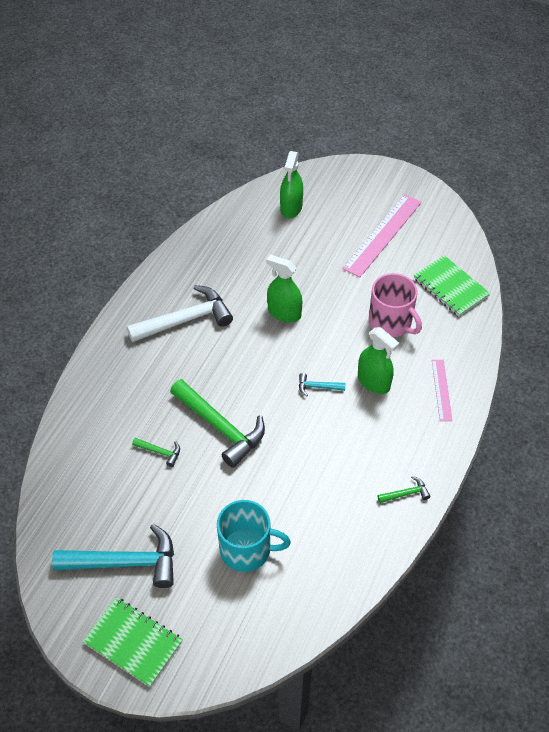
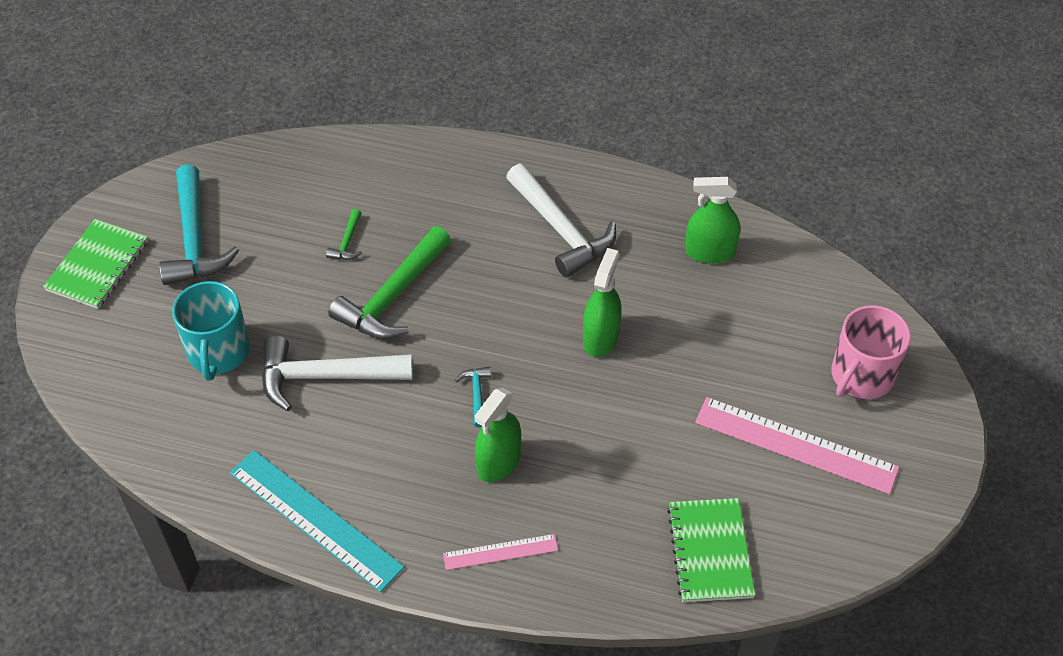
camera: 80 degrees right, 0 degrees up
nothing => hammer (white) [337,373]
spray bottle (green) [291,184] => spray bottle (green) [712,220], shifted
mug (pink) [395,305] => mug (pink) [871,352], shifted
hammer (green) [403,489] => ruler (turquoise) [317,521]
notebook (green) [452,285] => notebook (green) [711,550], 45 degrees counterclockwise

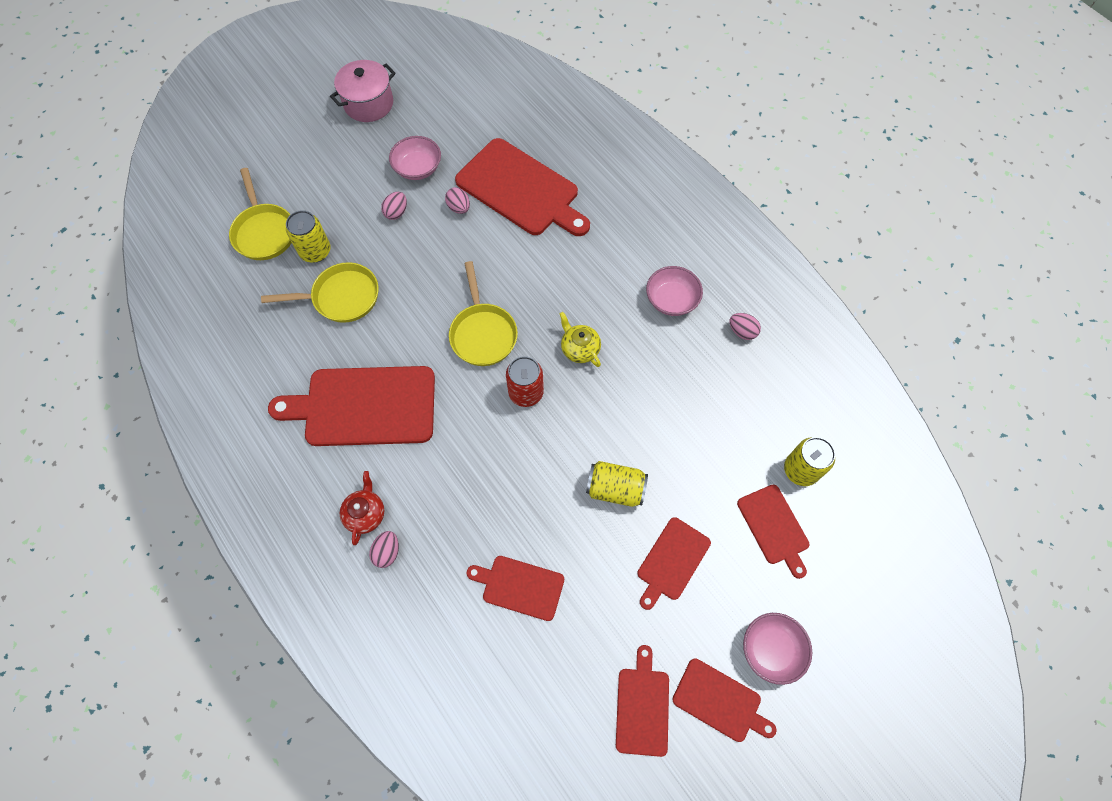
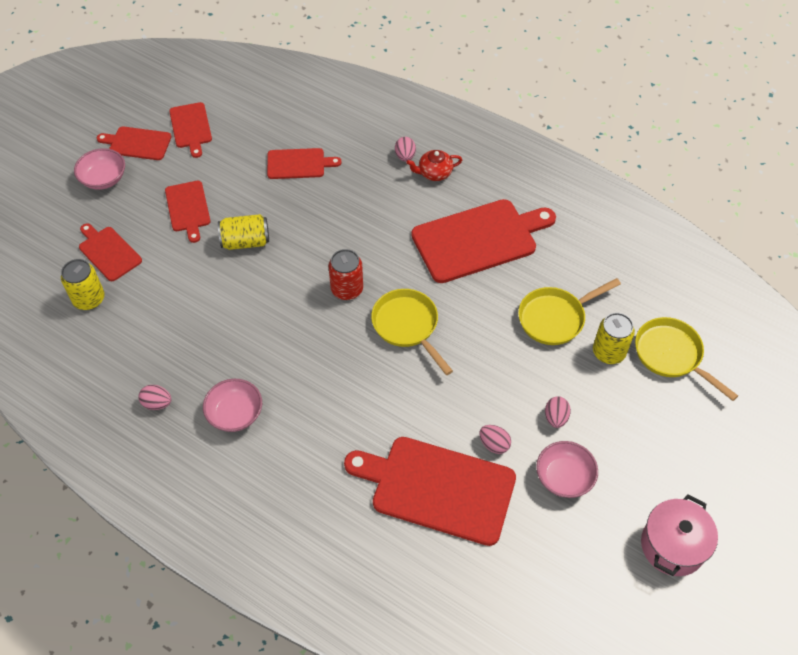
camera: 160 degrees right, 10 degrees down
teapot (yellow) [580,339] => nothing
teapot (red) [362,508] => teapot (red) [434,165], 90 degrees clockwise
cutting board (red) [674,563] => cutting board (red) [187,212], 150 degrees clockwise

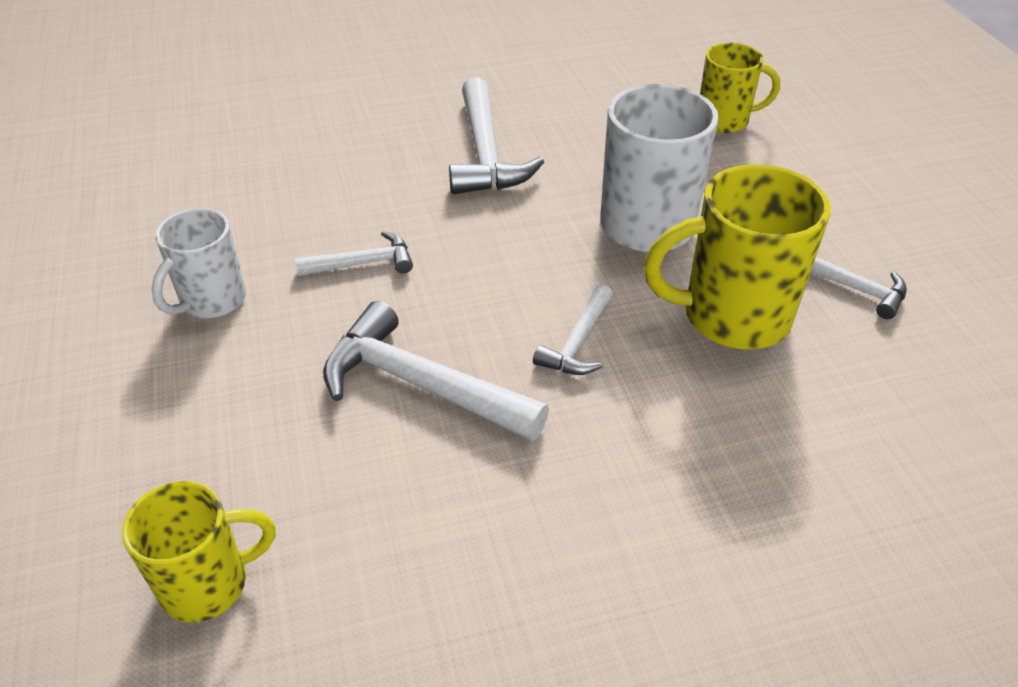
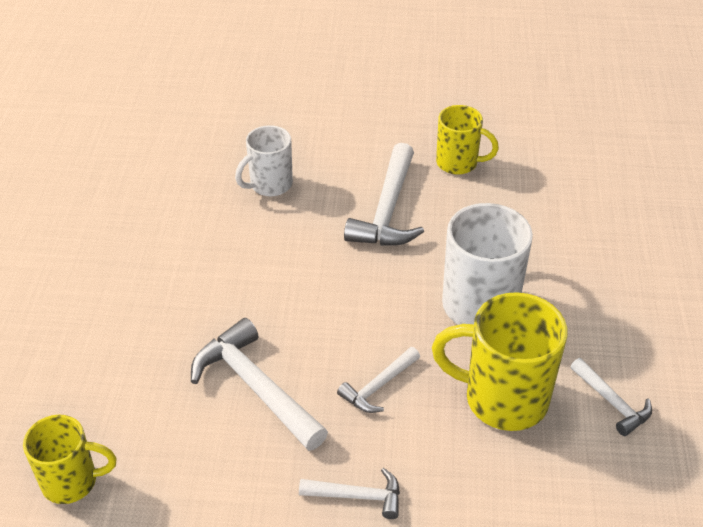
camera: 20 degrees right, 0 degrees up
mug (white) [199,263] => mug (white) [264,160], shifted
hammer (white) [354,253] => hammer (white) [349,493], shifted
mug (yellow) [740,88] => mug (yellow) [467,140], shifted

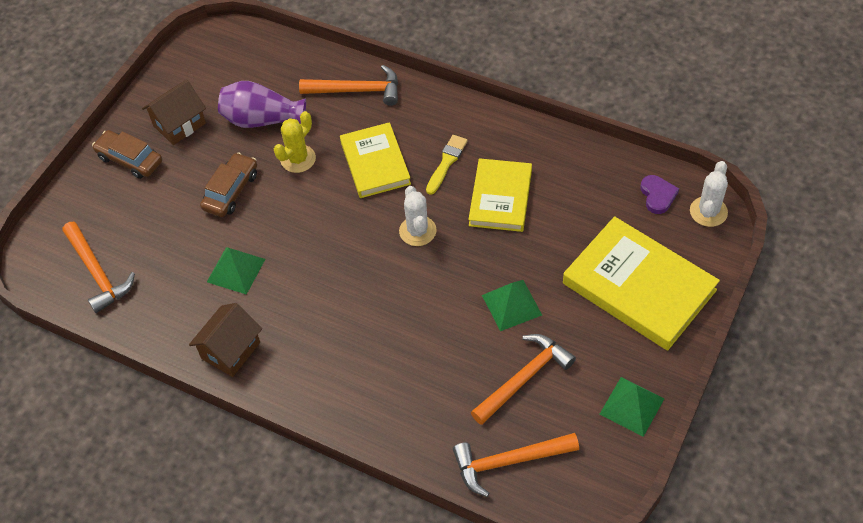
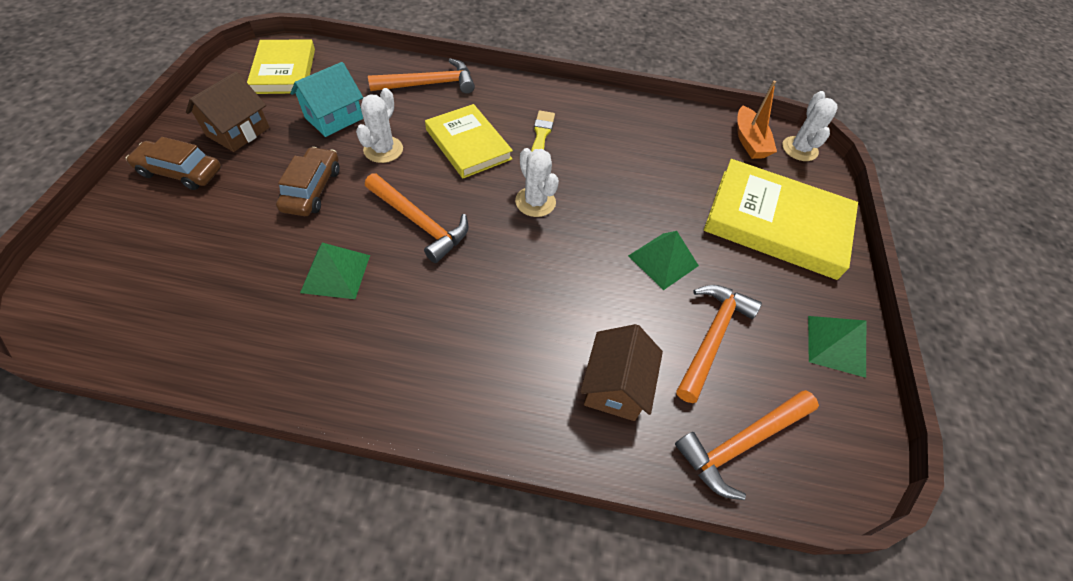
camera: 25 degrees left, 0 degrees up
hammer (orange) [98,267] => hammer (orange) [417,218], shifted
house (brown) [225,340] => house (brown) [621,372], shifted
book (yellow) [500,195] => book (yellow) [281,67], shifted
vase (purple) [262,104] => house (turquoise) [326,99]
heart (purple) [660,194] => boat (orange) [757,120]
cactus (yellow) [295,142] => cactus (white) [379,125]

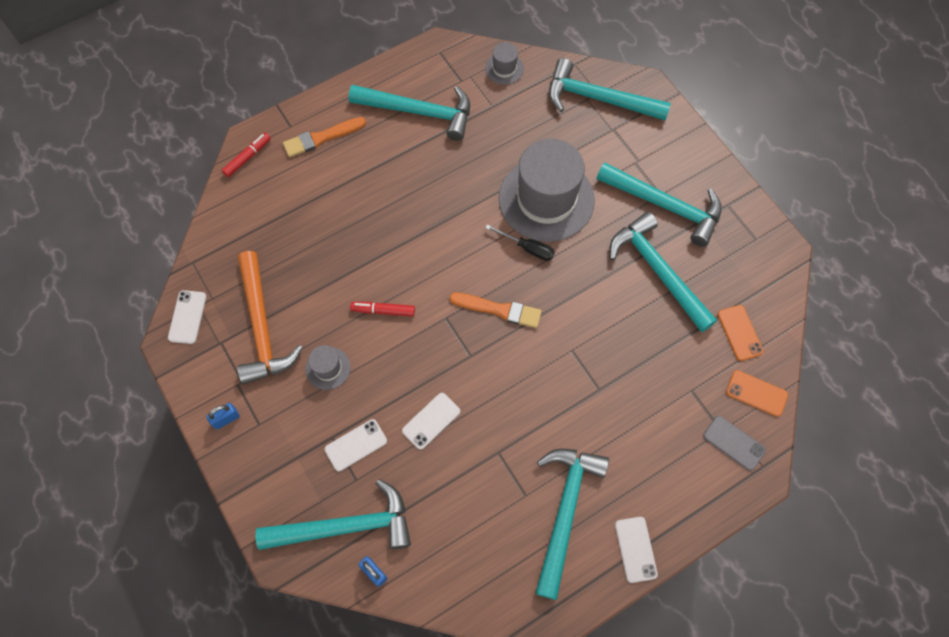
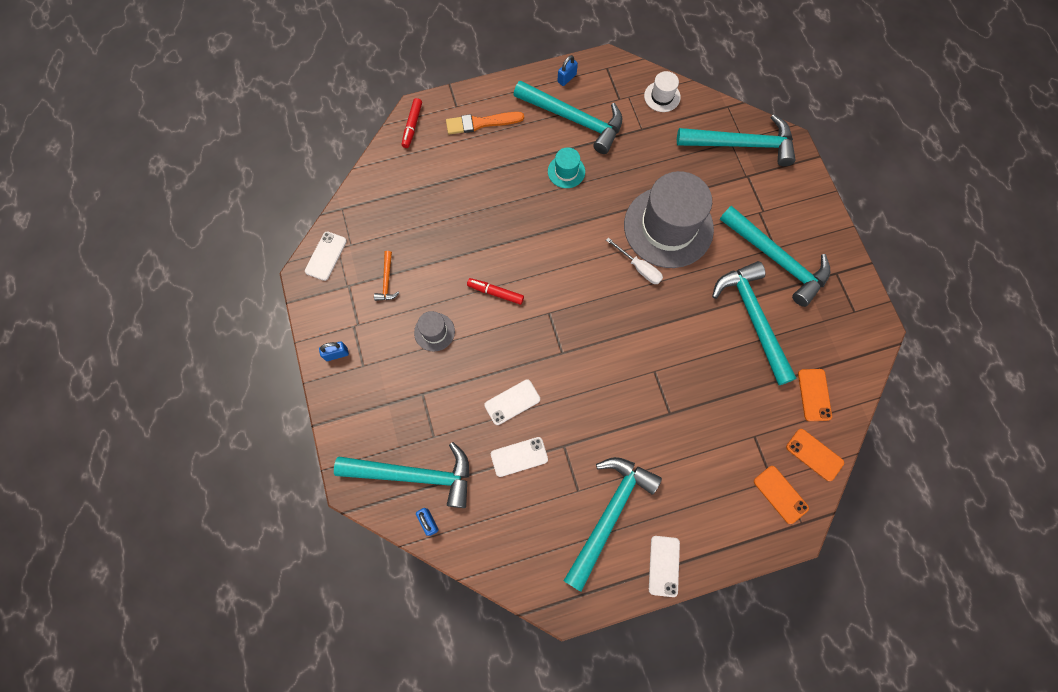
camera: 15 degrees right, 5 degrees up
brush (orange) [496,310] => nothing
nothing => hat (turquoise) [566,167]
nothing => padlock (blue) [567,70]
phone (white) [356,445] => phone (white) [519,457], shifted
hat (grey) [504,63] => hat (white) [662,91]
screwdriver (black) [520,242] => screwdriver (white) [634,260]
phone (grey) [734,443] => phone (orange) [781,495]
marker (red) [246,155] => marker (red) [412,123], 135 degrees clockwise
hammer (turquoise) [610,89] => hammer (turquoise) [736,140], 150 degrees clockwise
hammer (orange) [270,317] => hammer (orange) [387,276], x0.43

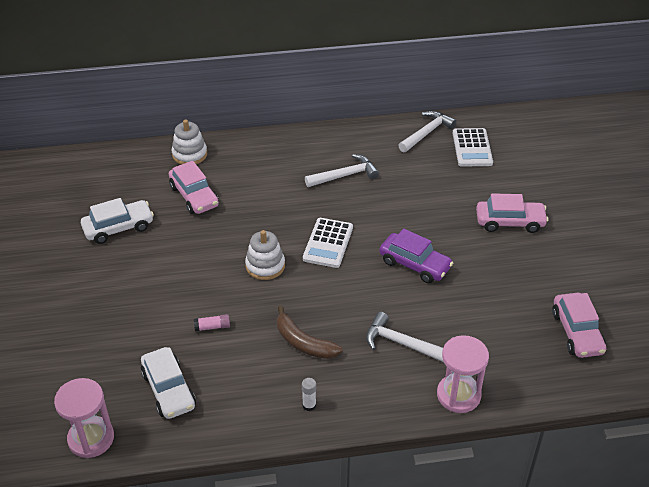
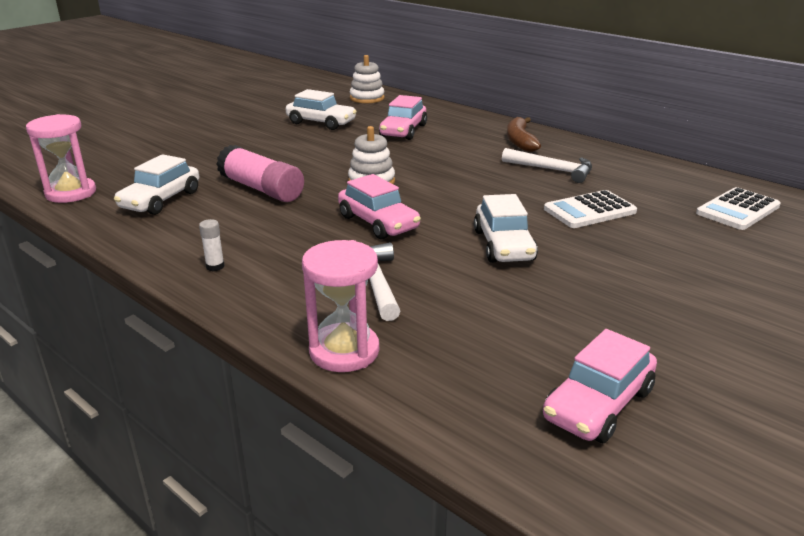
camera: 50 degrees right, 15 degrees down
hammer (white) [427,131] => nothing
stacking toy (white) [189,142] => stacking toy (white) [367,79], shifted
banana (brown) [310,332] => banana (brown) [524,134], shifted
calculator (white) [328,243] => calculator (white) [590,209], shifted
car (pink) [512,213] => car (pink) [379,206], shifted
car (purple) [416,256] => car (white) [506,228]
glue stick (pink) [212,323] => glue stick (pink) [260,173], x2.36

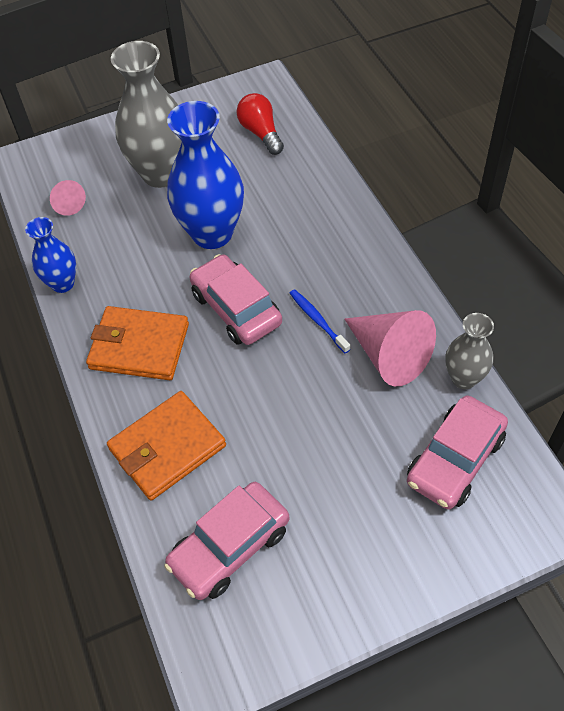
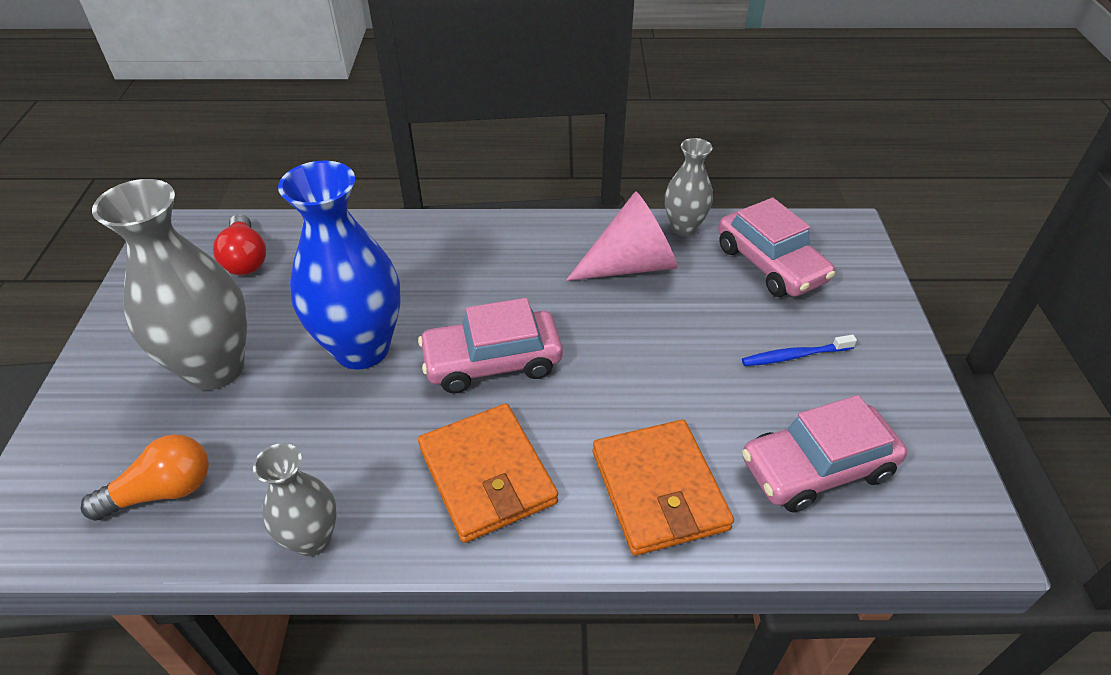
camera: 70 degrees left, 10 degrees down
toothbrush (blue) [320,321] => toothbrush (blue) [799,350], shifted
cone (pink) [68,198] => light bulb (orange) [145,477]
vase (blue) [50,255] => vase (grey) [295,499]
wallet (orange) [137,343] => wallet (orange) [488,473], 60 degrees counterclockwise
car (pink) [227,541] => car (pink) [824,453], 90 degrees clockwise
light bulb (red) [260,124] => light bulb (red) [239,244], 105 degrees counterclockwise

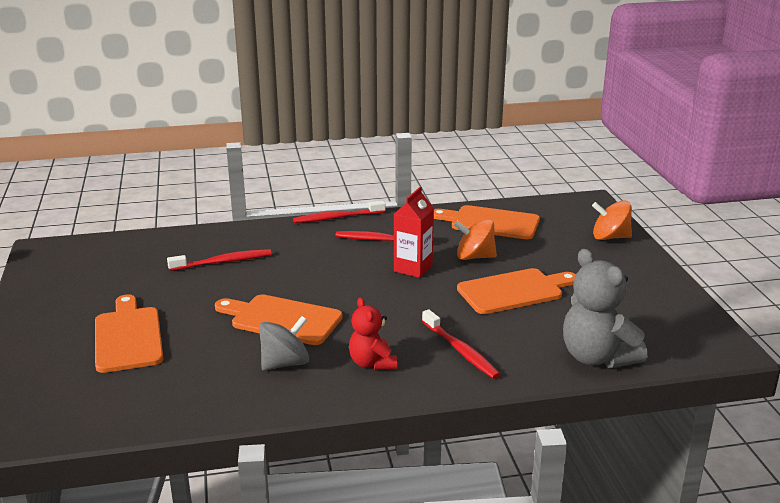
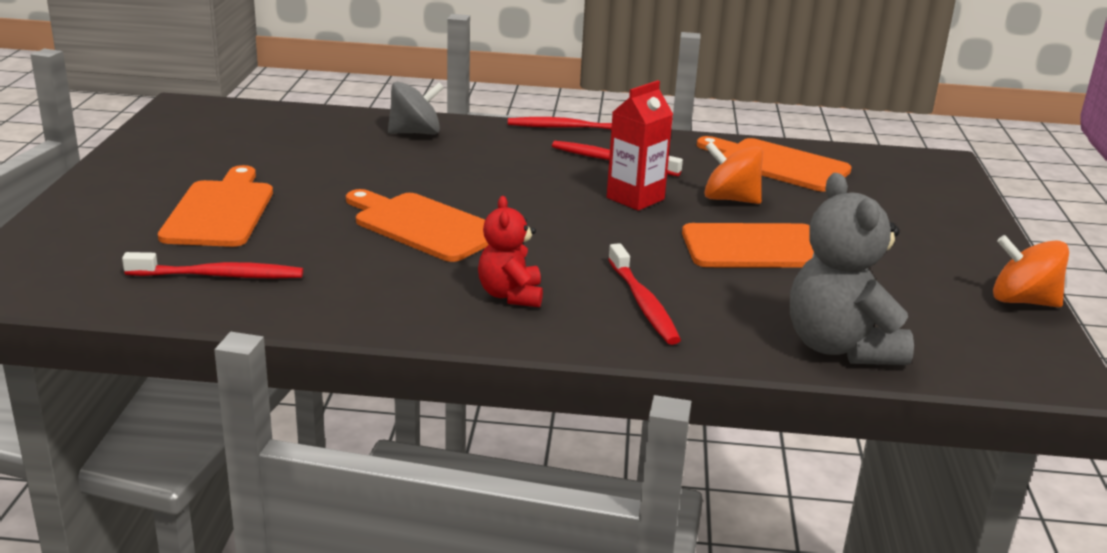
camera: 15 degrees right, 0 degrees up
toothbrush (red) [219,260] => toothbrush (red) [212,265], shifted
spinning top (grey) [284,343] => spinning top (grey) [416,108], shifted
spinning top (orange) [612,220] => spinning top (orange) [1031,271], shifted

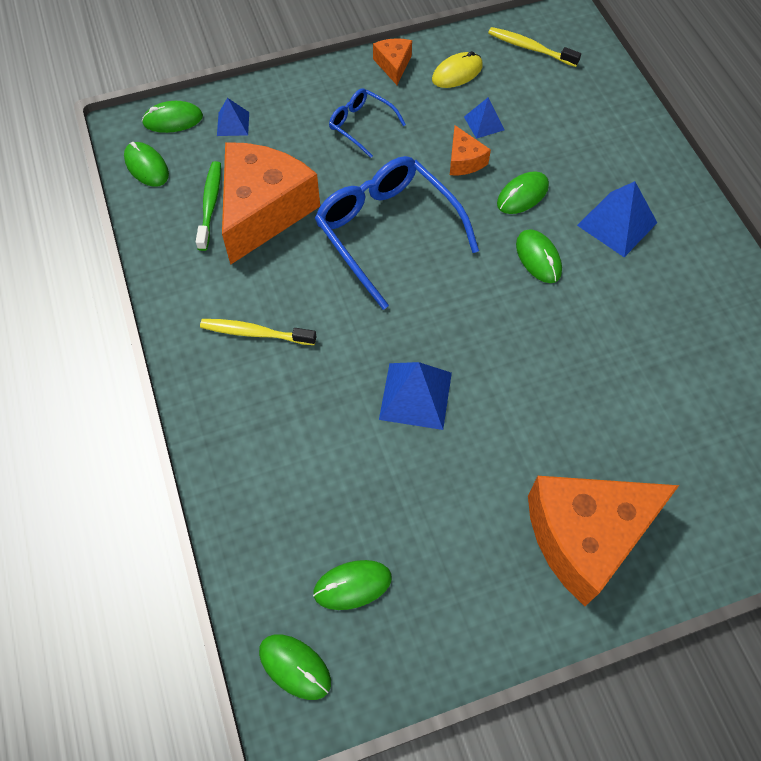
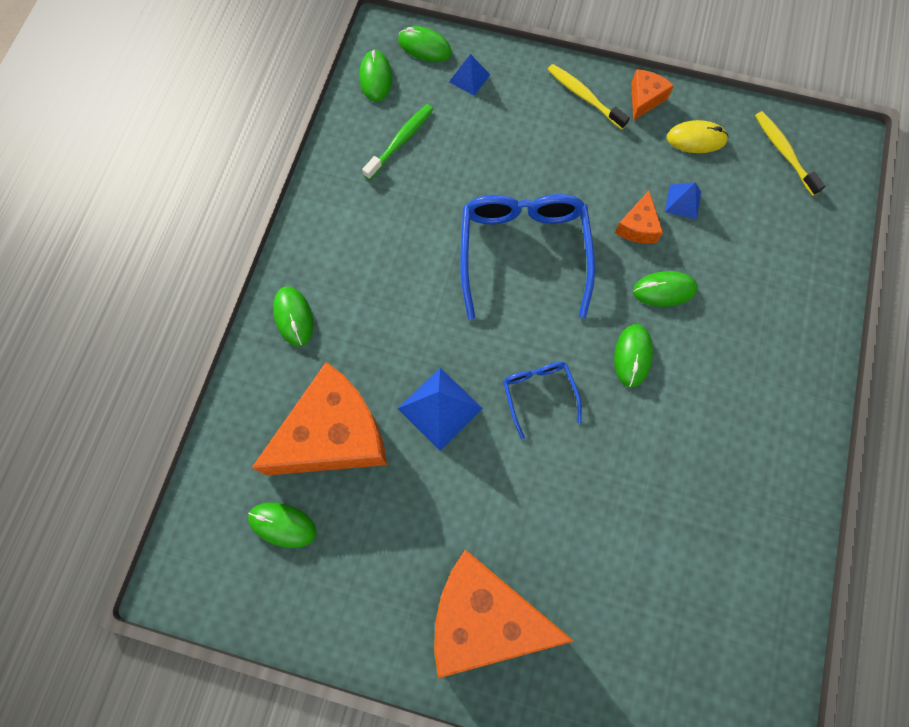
camera: 35 degrees right, 10 degrees up
pyramid (blue) [617,219] => nothing
toothbrush (yellow) [258,332] => toothbrush (yellow) [589,96], shifted
cheese (orange) [271,203] => cheese (orange) [319,418], shifted
mouse (green) [295,667] => mouse (green) [293,316], shifted
glasses (blue) [367,123] => glasses (blue) [542,401], shifted

